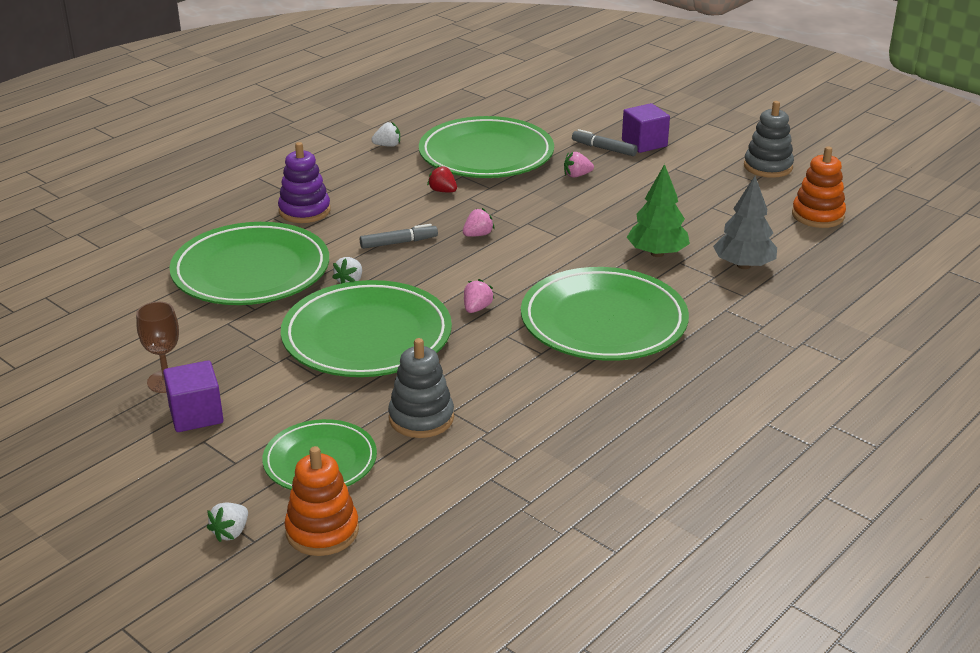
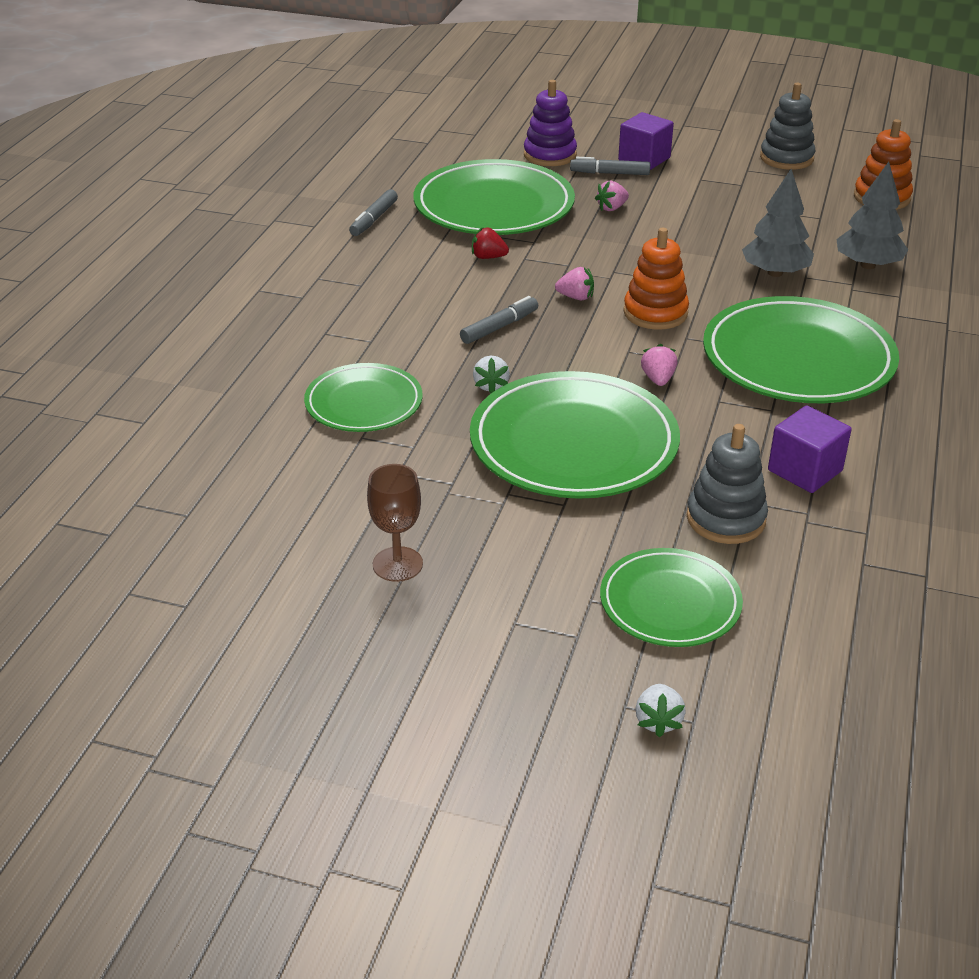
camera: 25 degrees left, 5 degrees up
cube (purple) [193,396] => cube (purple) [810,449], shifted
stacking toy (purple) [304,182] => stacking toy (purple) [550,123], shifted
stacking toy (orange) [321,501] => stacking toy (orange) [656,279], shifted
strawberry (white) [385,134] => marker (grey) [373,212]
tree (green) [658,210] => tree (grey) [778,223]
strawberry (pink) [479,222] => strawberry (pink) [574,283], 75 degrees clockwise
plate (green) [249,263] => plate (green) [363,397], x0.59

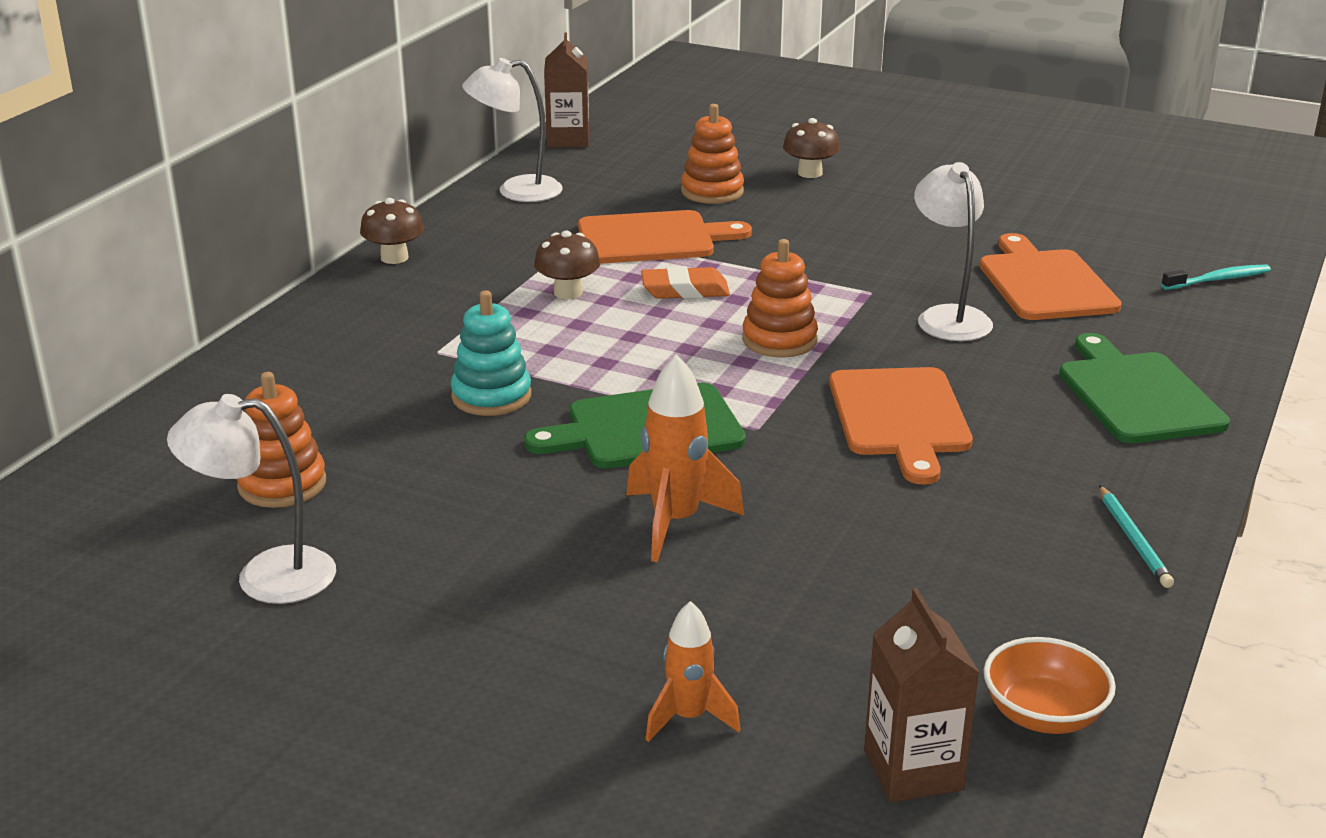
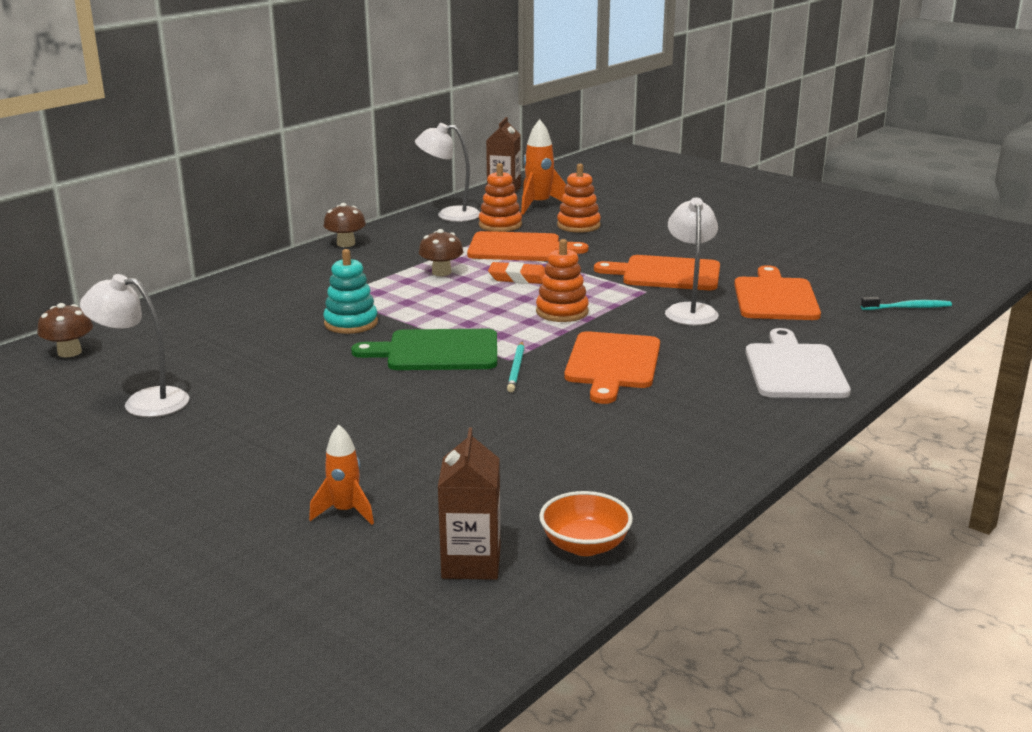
camera: 15 degrees right, 5 degrees down
nothing => cutting board (orange) [657,272]
stacking toy (orange) [281,440] => stacking toy (orange) [500,197], shifted
rocket (orange) [685,458] => rocket (orange) [543,167], shifted
mushroom (brown) [811,148] => mushroom (brown) [65,330], shifted
pencil (turquoise) [1136,536] => pencil (turquoise) [515,367], shifted
cutting board (green) [1144,388] => cutting board (white) [798,363]

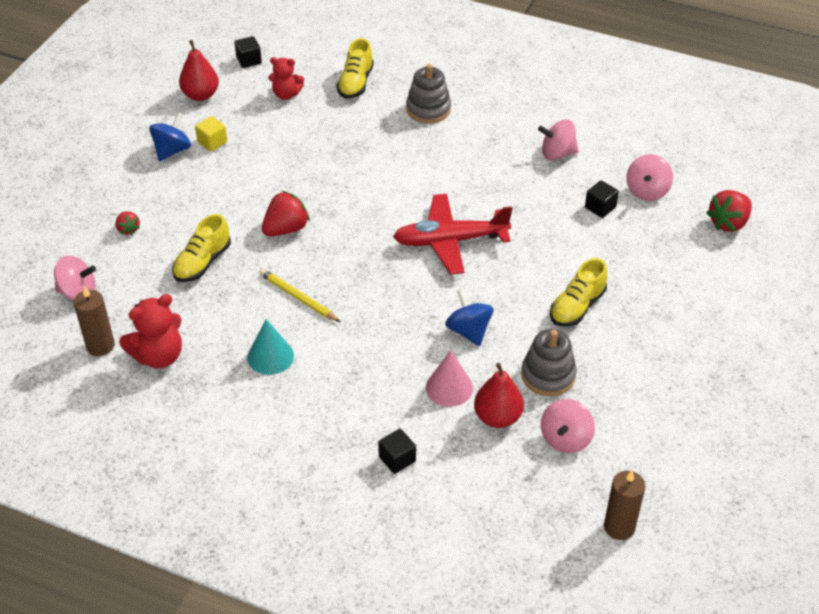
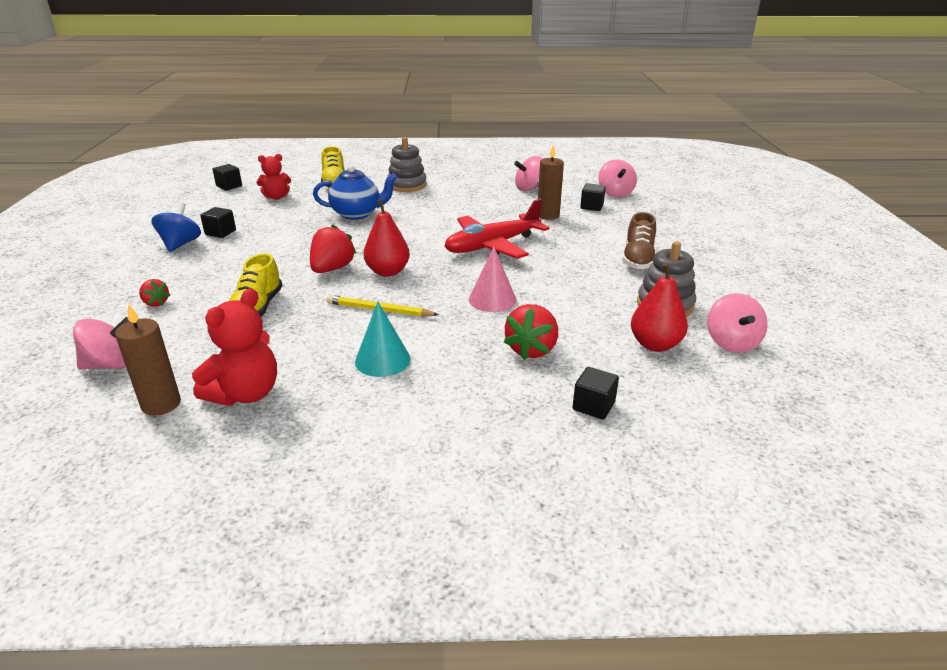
camera: 25 degrees left, 15 degrees down
spinning top (blue) [469,317] => nothing
nothing => teapot (blue) [355,192]
pear (red) [199,70] => pear (red) [387,238], shifted
cone (pink) [449,378] => cone (pink) [492,279], shifted
candle (brown) [625,505] => candle (brown) [551,182], shifted
strawberry (red) [729,211] => strawberry (red) [531,332], shifted
cube (yellow) [211,134] => cube (black) [218,222]
shoe (yellow) [578,292] => shoe (brown) [639,241]

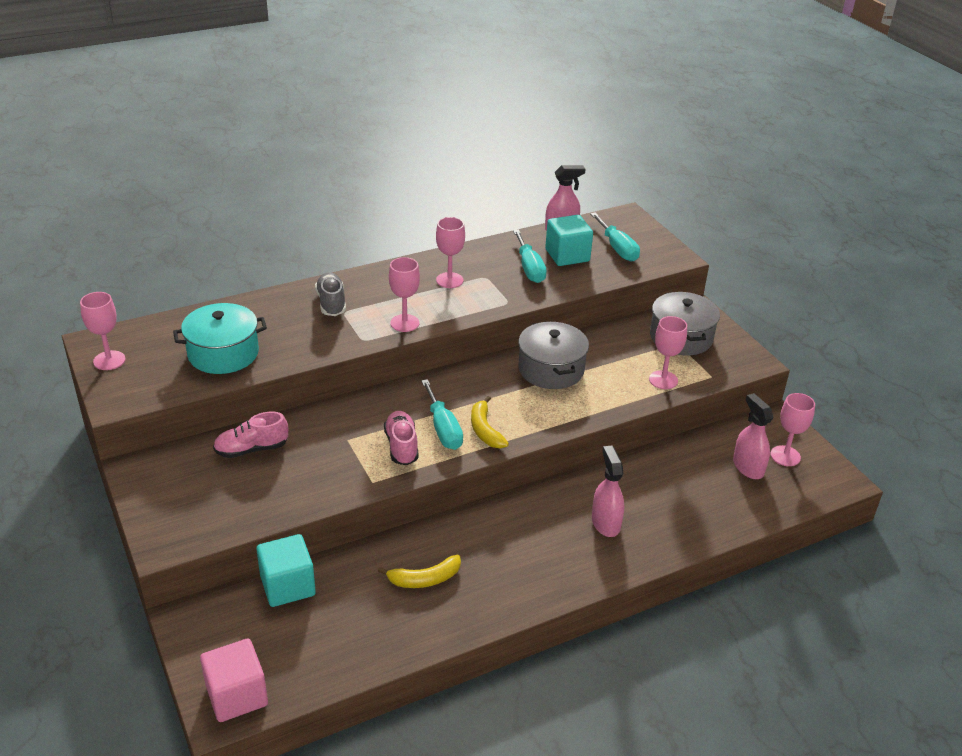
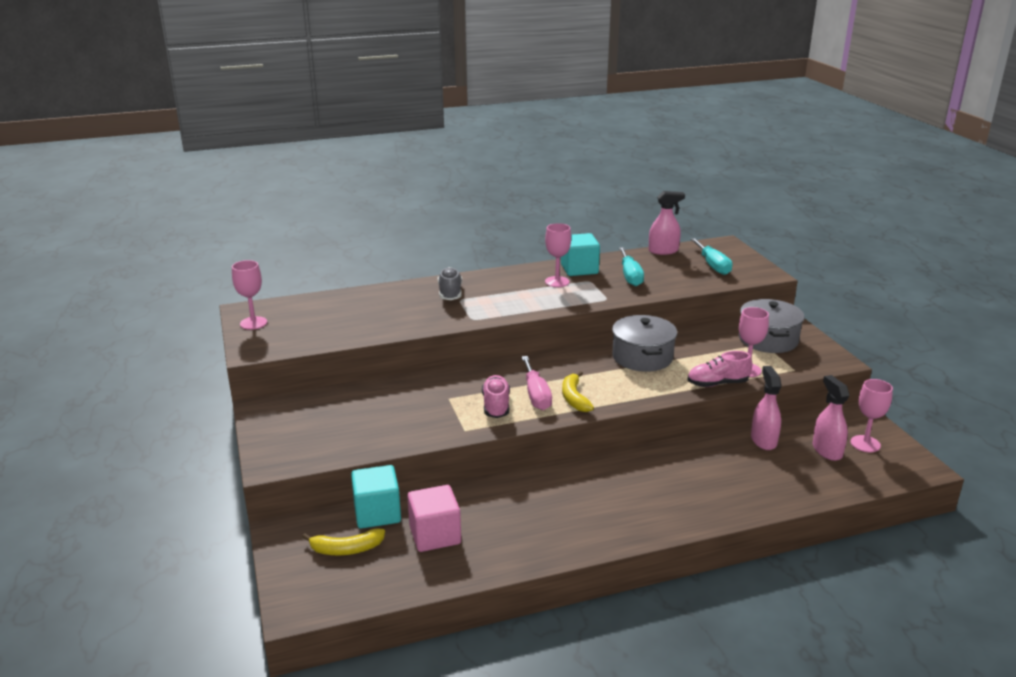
camera: 10 degrees right, 10 degrees down
pot (turquoise) [220,338] => nothing
goblet (pink) [404,294] => nothing
cube (pink) [234,680] => cube (pink) [434,518], shifted
shoe (pink) [250,435] => shoe (pink) [719,369], shifted
banana (yellow) [419,571] => banana (yellow) [343,542], shifted
cube (turquoise) [569,240] => cube (turquoise) [580,254], shifted
spray bottle (pink) [608,491] => spray bottle (pink) [766,408], shifted
screwdriver (turquoise) [442,414] => screwdriver (pink) [537,383]

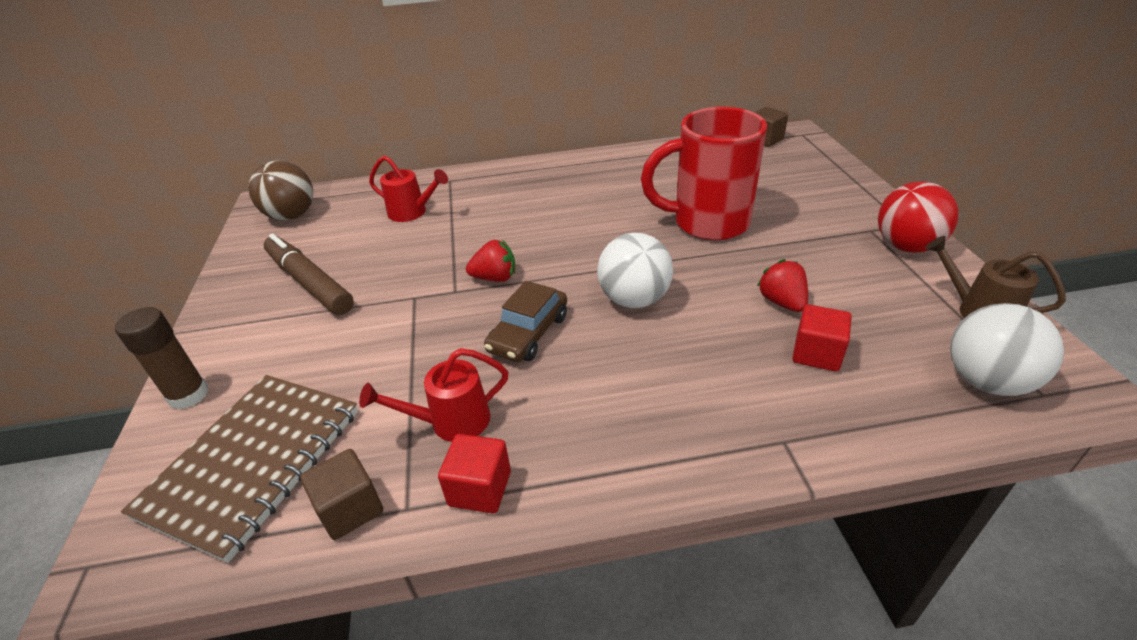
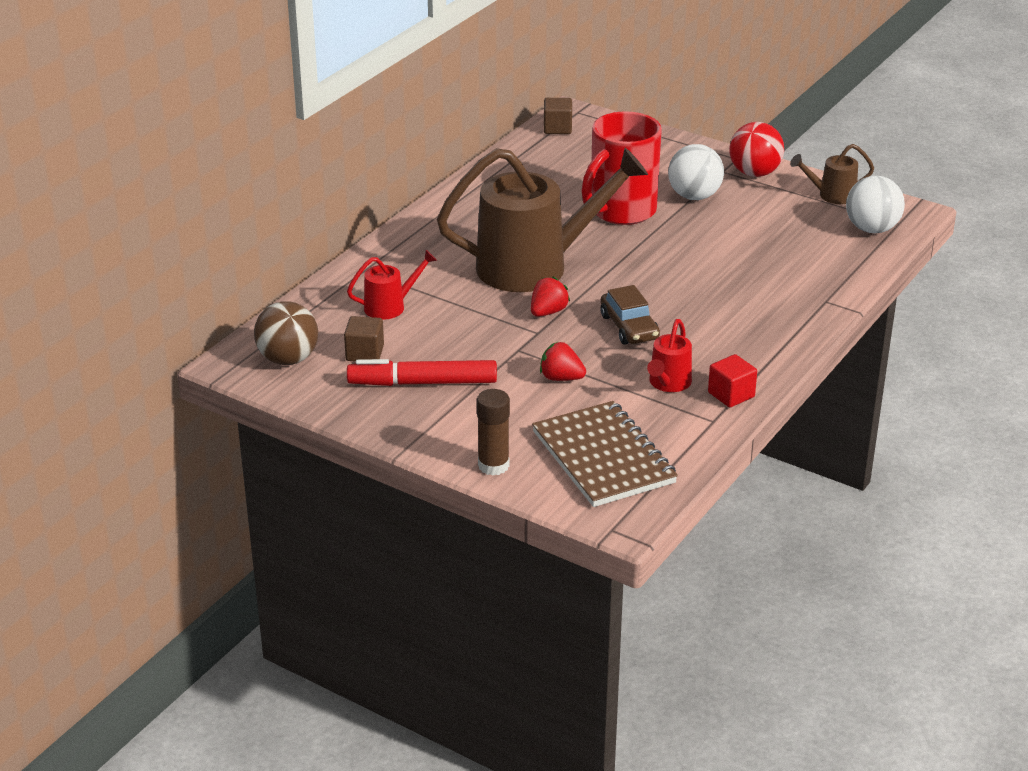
camera: 50 degrees left, 5 degrees down
cube (red) [822,338] => nothing
nothing => watering can (brown) [542,220]
cube (brown) [341,494] => cube (brown) [364,338], shifted
ball (white) [635,270] => ball (white) [696,172], shifted
strawberry (red) [782,285] => strawberry (red) [563,361], shifted
marker (brown) [309,274] => marker (red) [422,372]

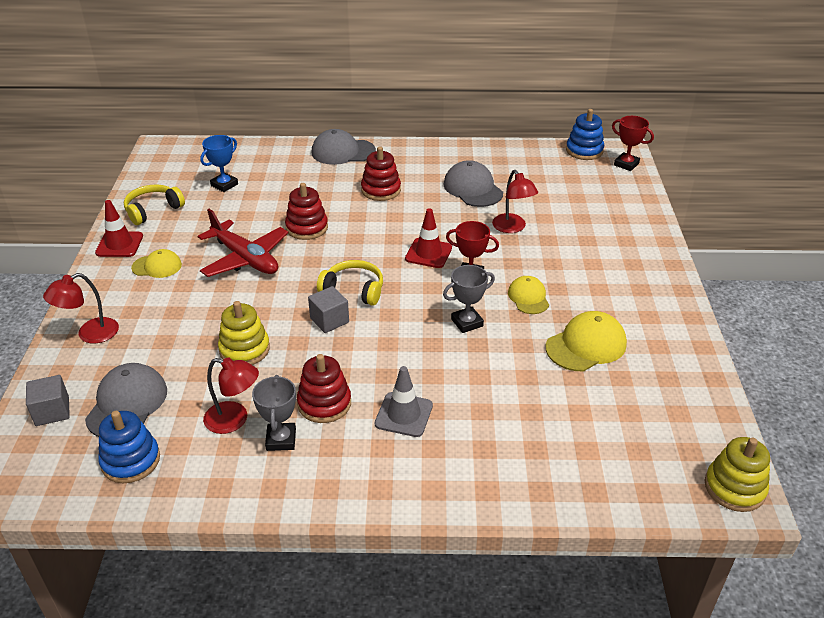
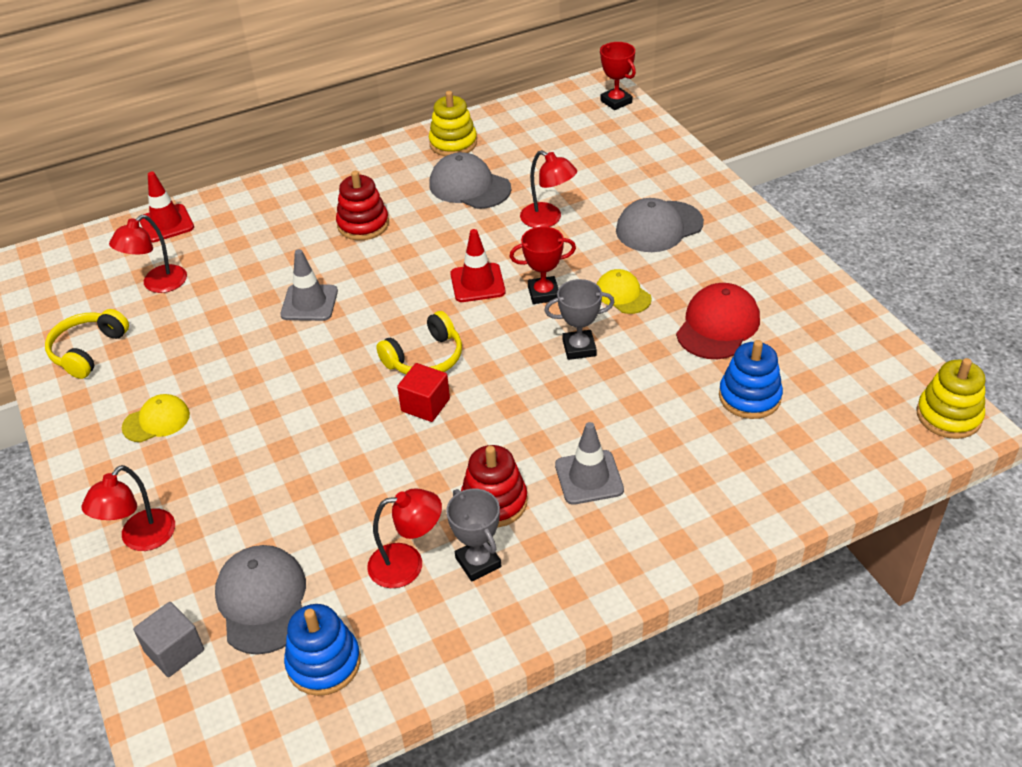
camera: 25 degrees left, 5 degrees up
plane (red) [243,243] => nothing
traffic cone (red) [119,228] => traffic cone (red) [167,207], shifted
stacking toy (yellow) [244,333] => stacking toy (yellow) [453,123], shifted
cap (grey) [343,147] => cap (grey) [660,225], shifted
stacking toy (blue) [585,134] => stacking toy (blue) [751,379], shifted
trophy (blue) [219,163] => lamp (red) [148,254]
stacking toy (red) [306,211] => traffic cone (grey) [309,285]
cube (grey) [328,309] => cube (red) [423,392]
cap (yellow) [586,341] => cap (red) [718,321]
headphones (yellow) [350,283] => headphones (yellow) [419,342], 150 degrees clockwise
trophy (grey) [469,299] => trophy (grey) [579,319], 45 degrees clockwise
trophy (red) [633,143] => trophy (red) [618,76], 45 degrees clockwise

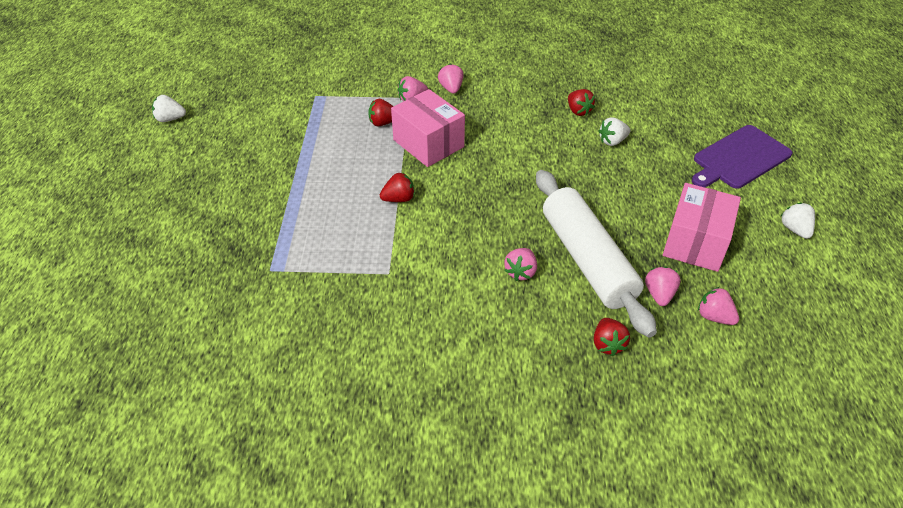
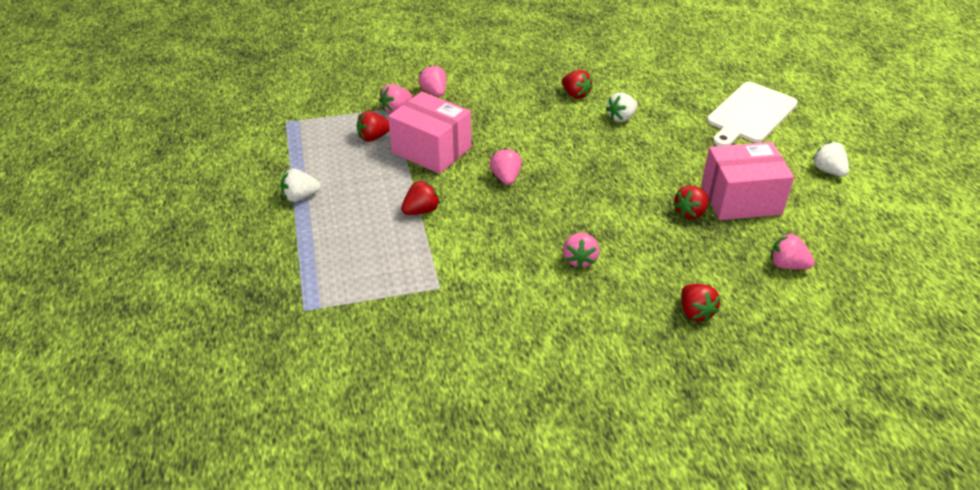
camera: 15 degrees left, 5 degrees down
rolling pin (white) [596,254] => nothing
nothing => strawberry (red) [690,202]
strawberry (white) [169,108] => strawberry (white) [301,185], shifted
strawberry (pink) [663,286] => strawberry (pink) [506,166], shifted
cutting board (purple) [742,157] => cutting board (white) [752,114]
box (pink) [702,227] => box (pink) [747,181], 75 degrees clockwise

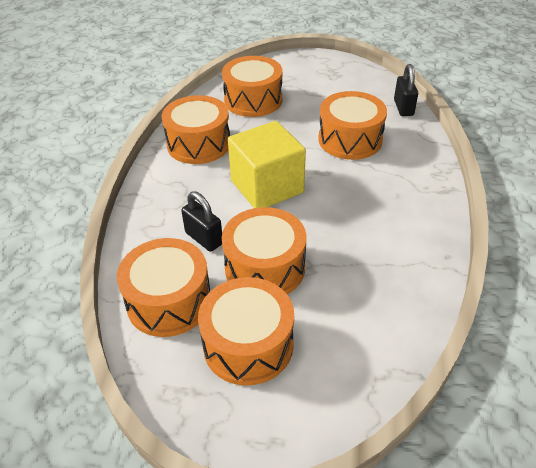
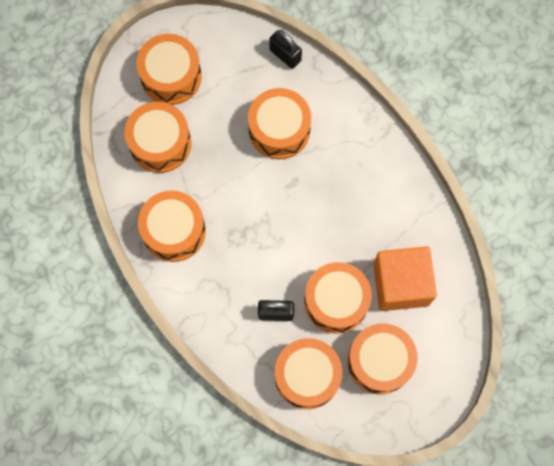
camera: 45 degrees left, 30 degrees up
cube (yellow) [267,164] => nothing
nothing => drum (orange) [169,69]
nothing => cube (orange) [405,278]

